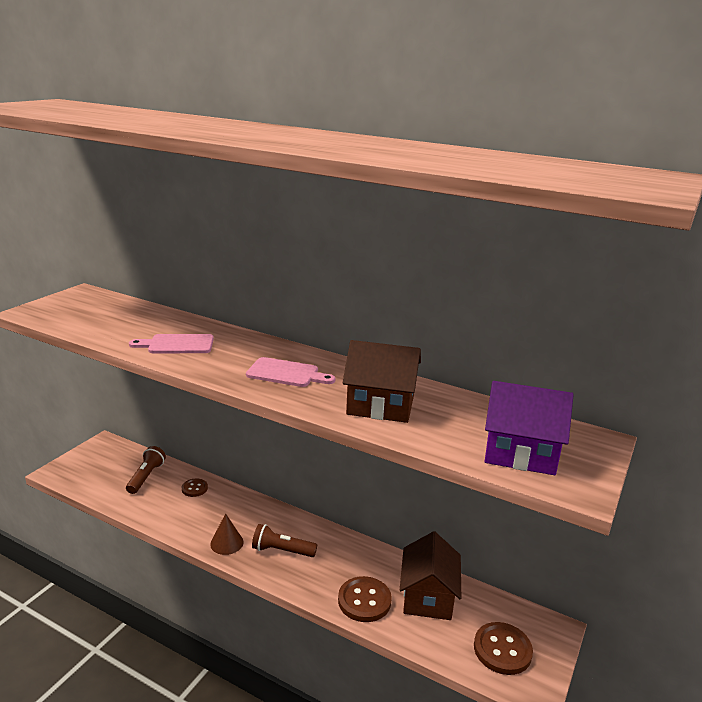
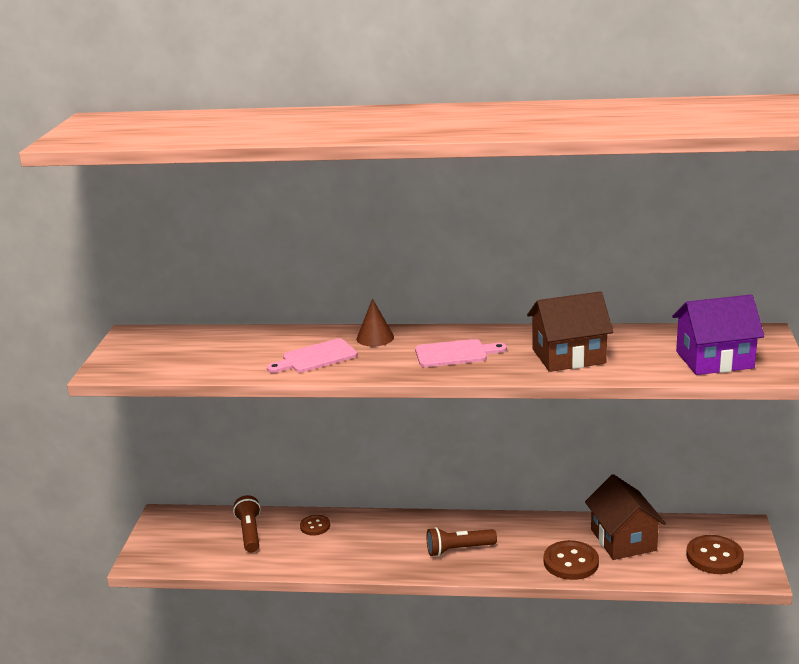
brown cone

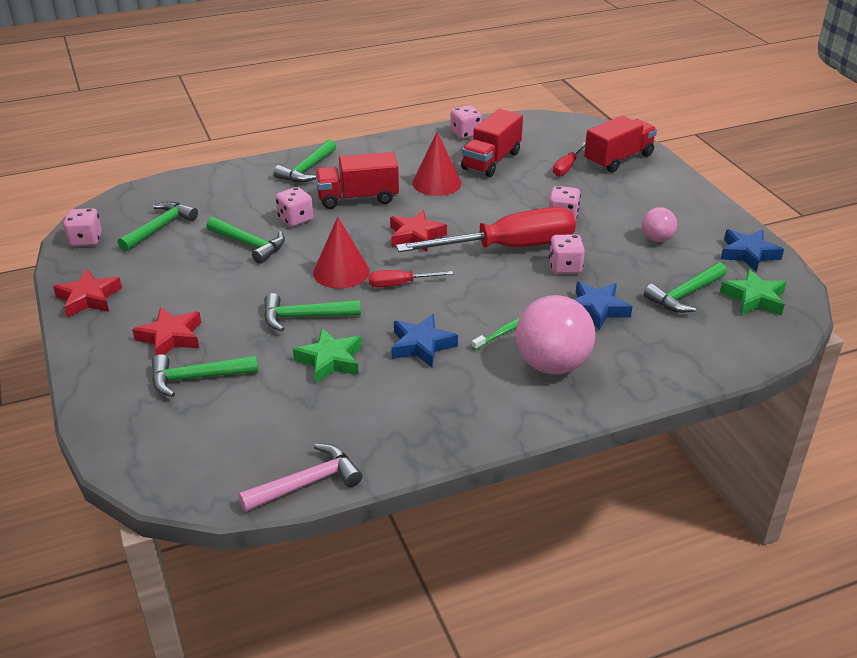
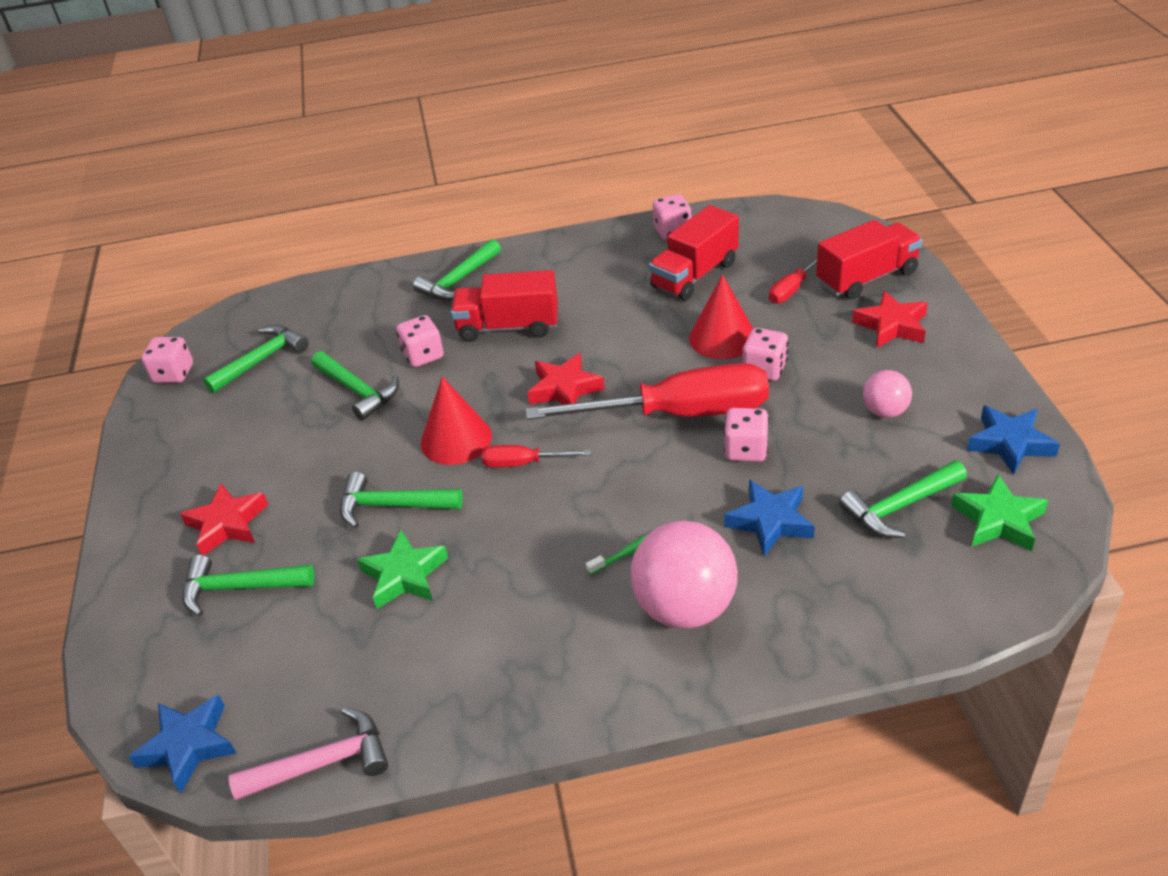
red star (no. 3 from left)
blue star (no. 1 from left)
red cone (no. 2 from left)

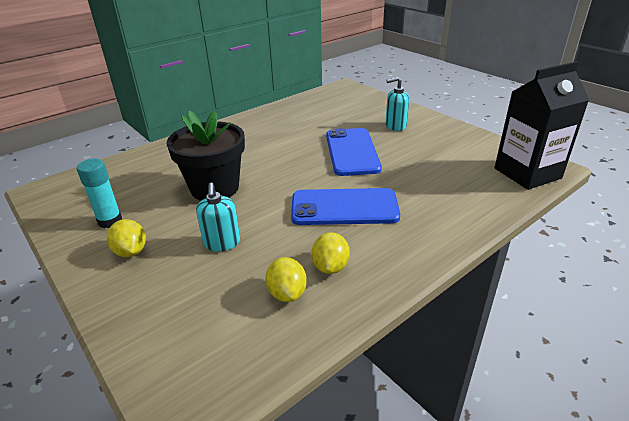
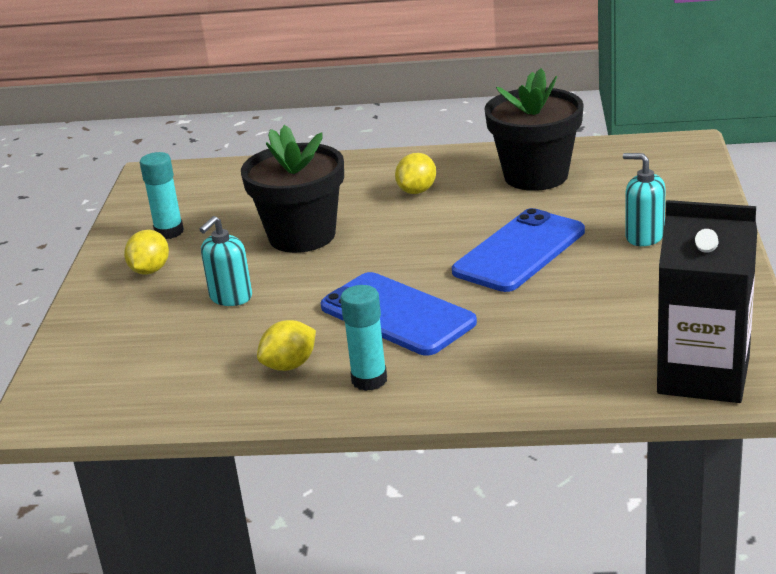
yellow lemon (no. 3 from left)
turquoise glue stick (no. 2 from left)
black flower pot (no. 2 from left)

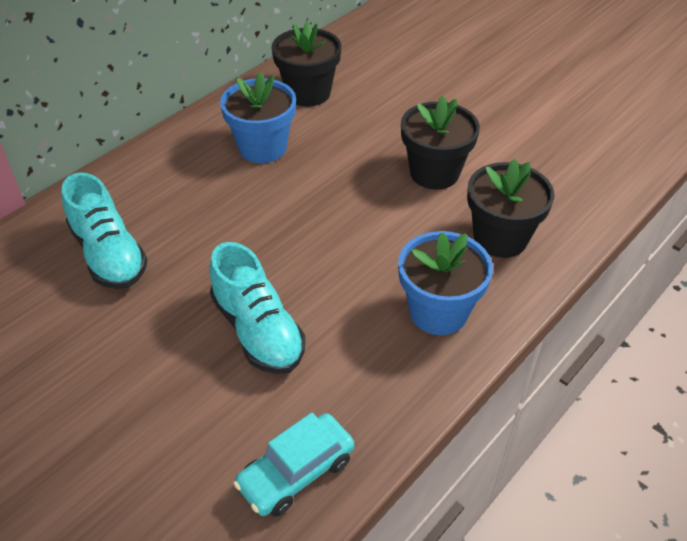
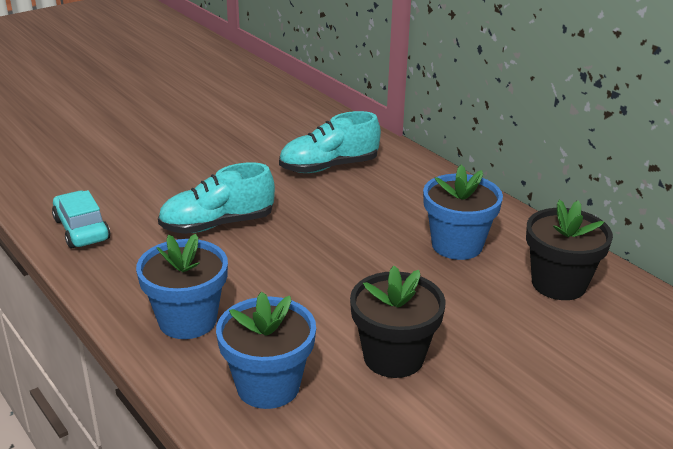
blue flower pot (no. 2 from left)

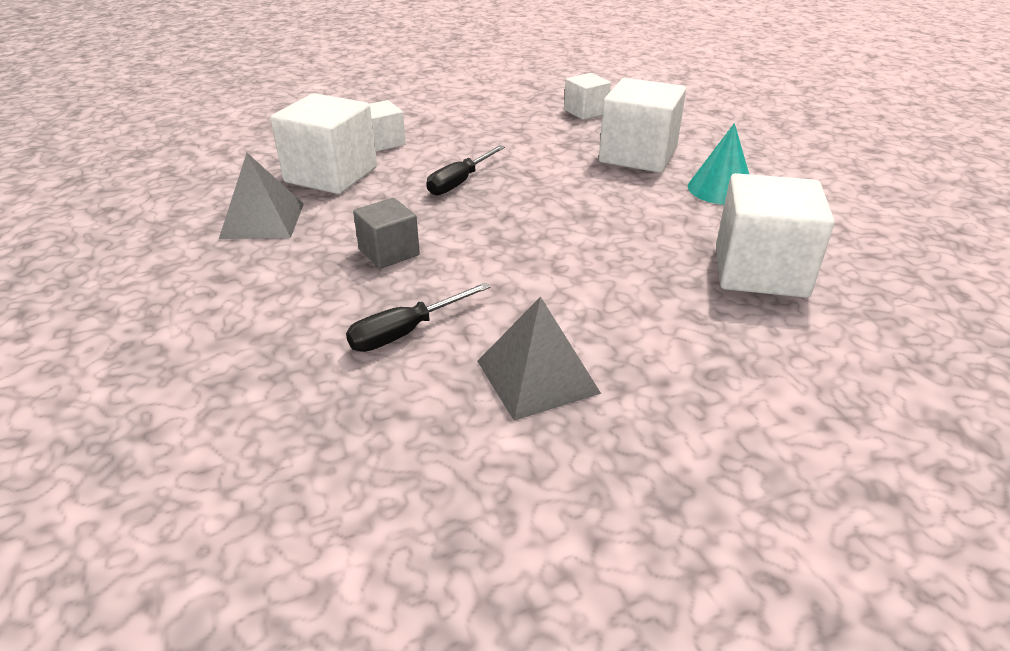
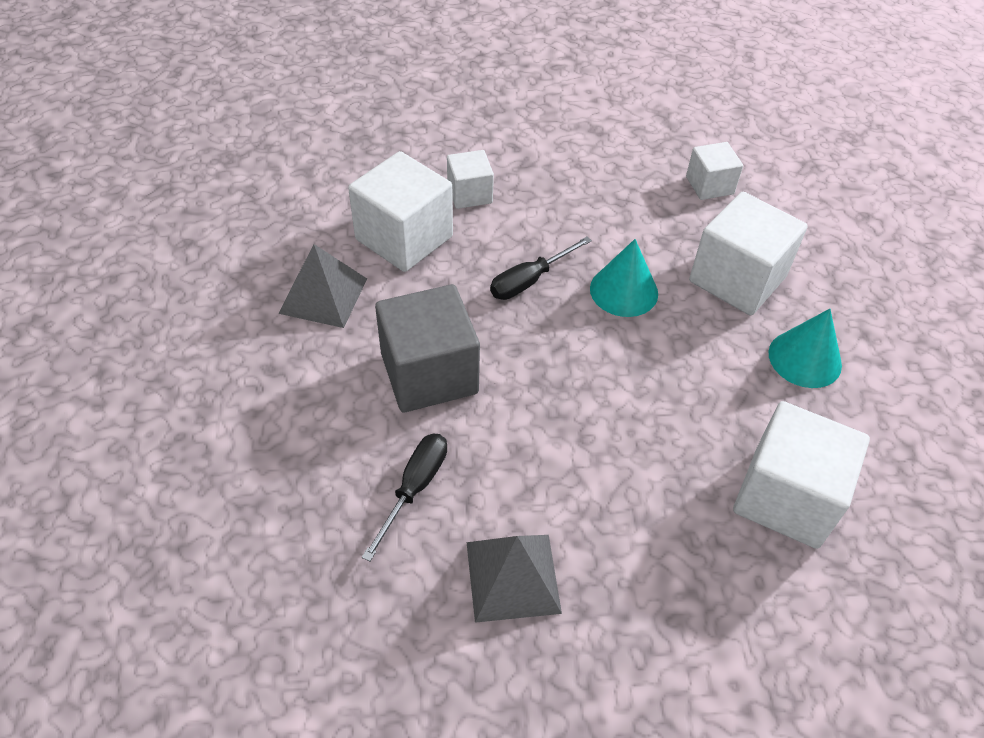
black screwdriver (no. 1 from left)
grey cube
turquoise cone (no. 1 from left)

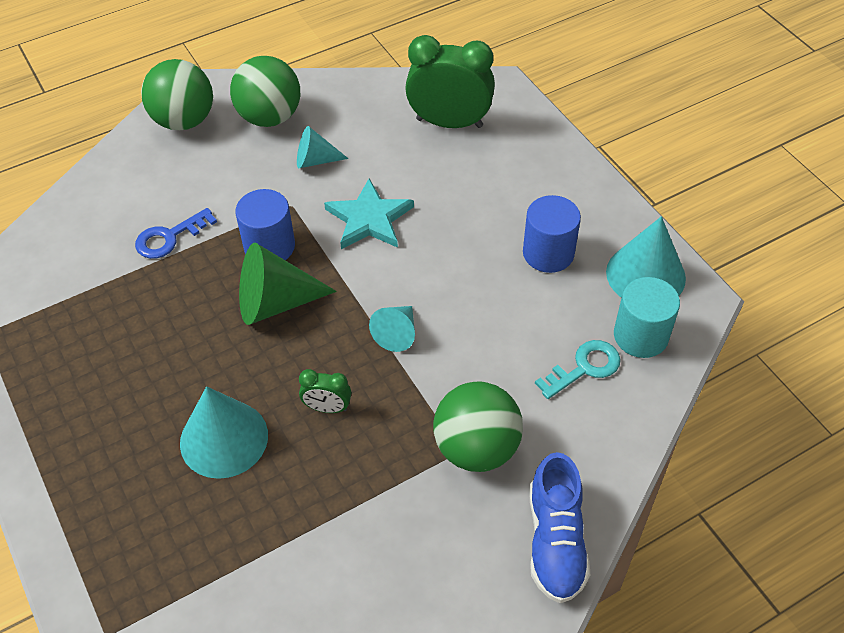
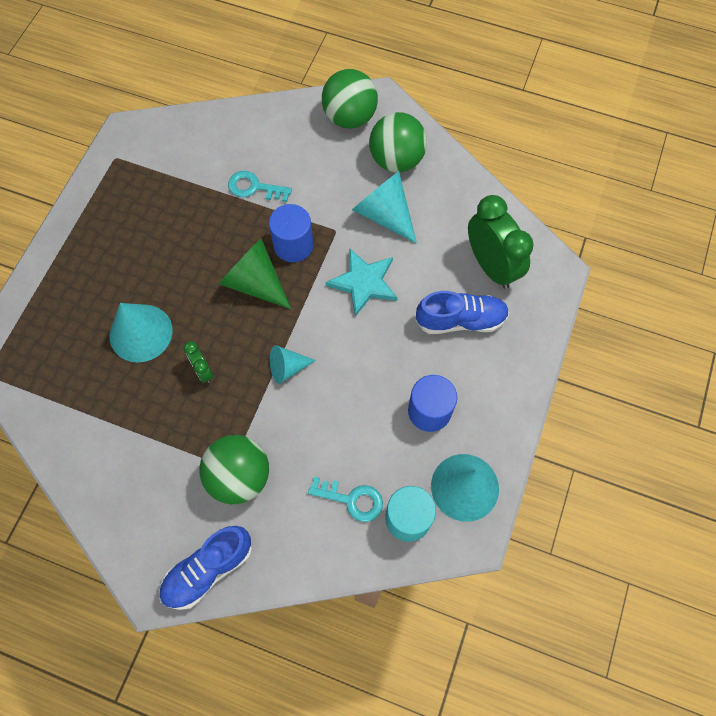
turquoise key (no. 1 from left)
turquoise cone (no. 3 from left)
blue shoe (no. 2 from left)

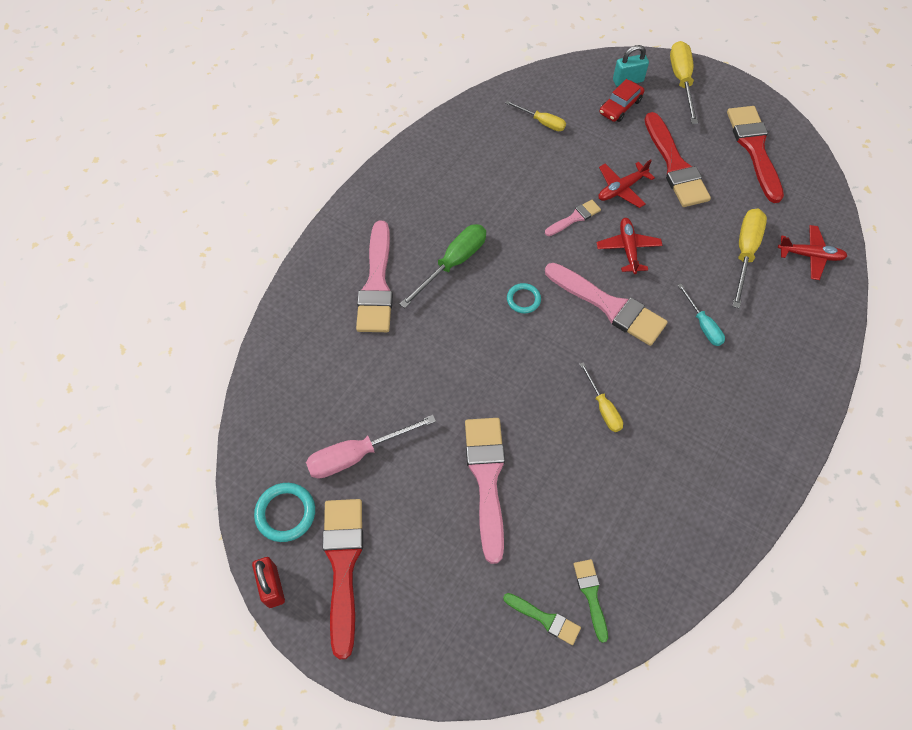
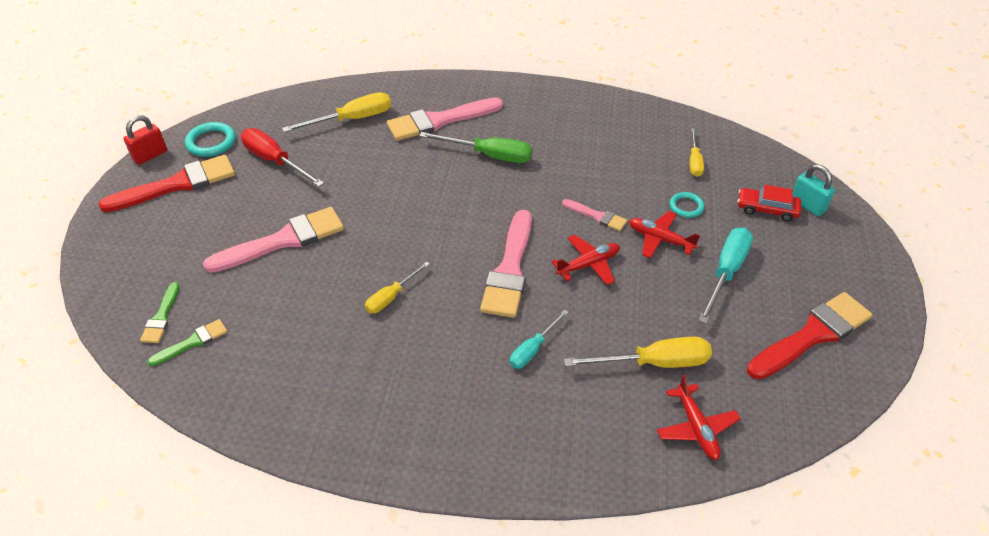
red screwdriver
turquoise ring (no. 2 from left)
turquoise screwdriver (no. 2 from left)
yellow screwdriver (no. 1 from left)

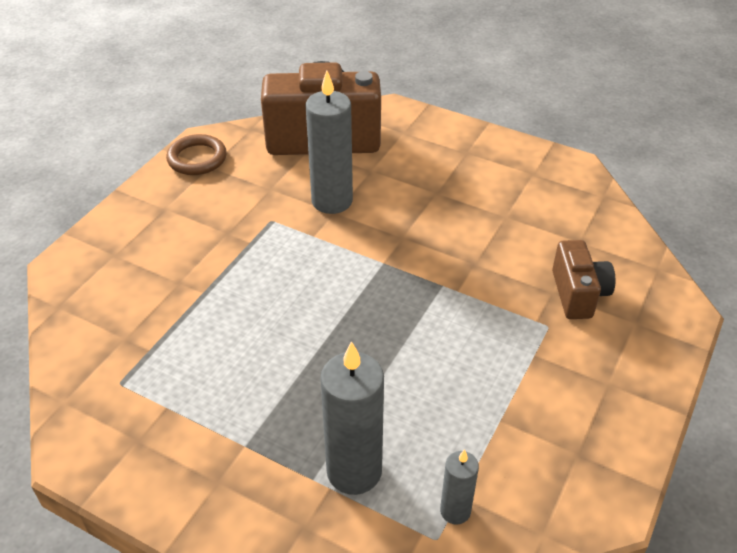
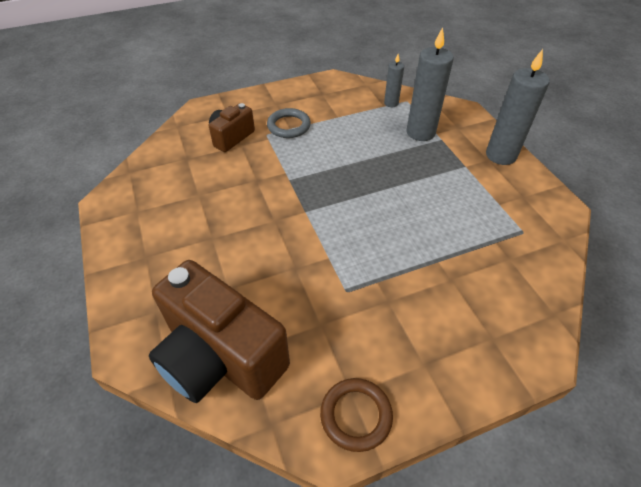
grey candle (no. 3 from left)
grey ring

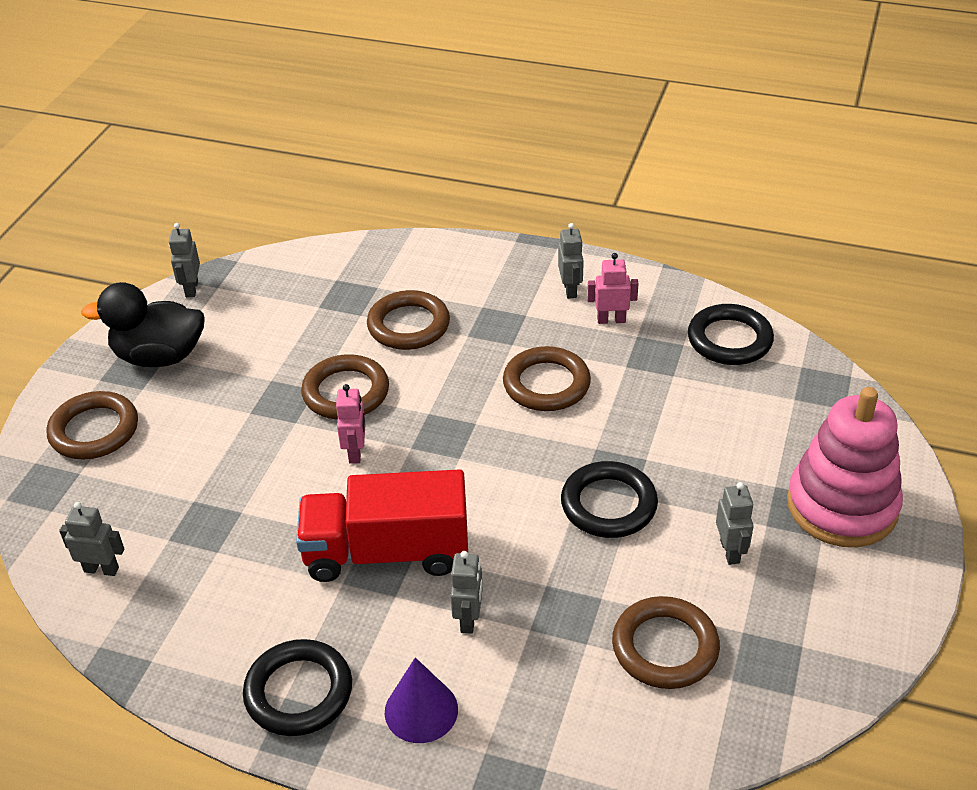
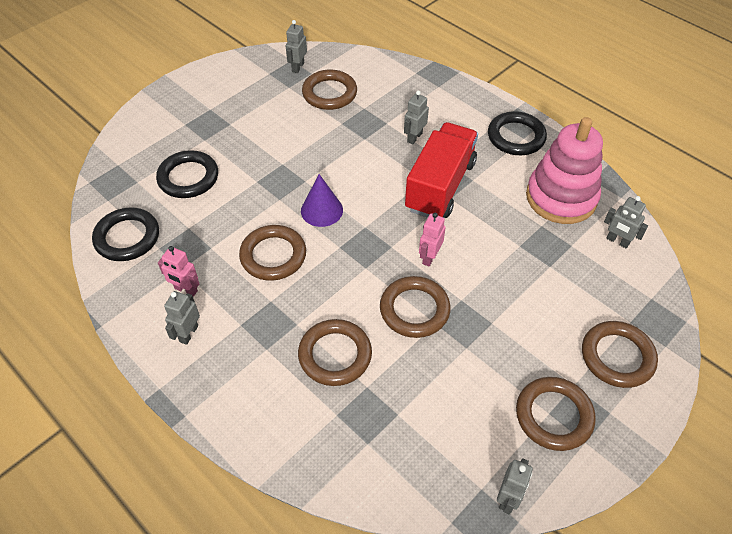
brown ring (no. 5 from left)
red truck
purple cone
black ring (no. 2 from left)
grey robot (no. 2 from left)
pink stacking toy

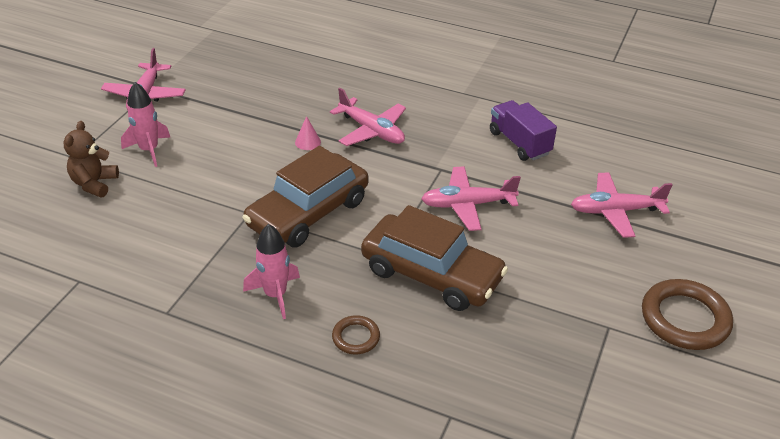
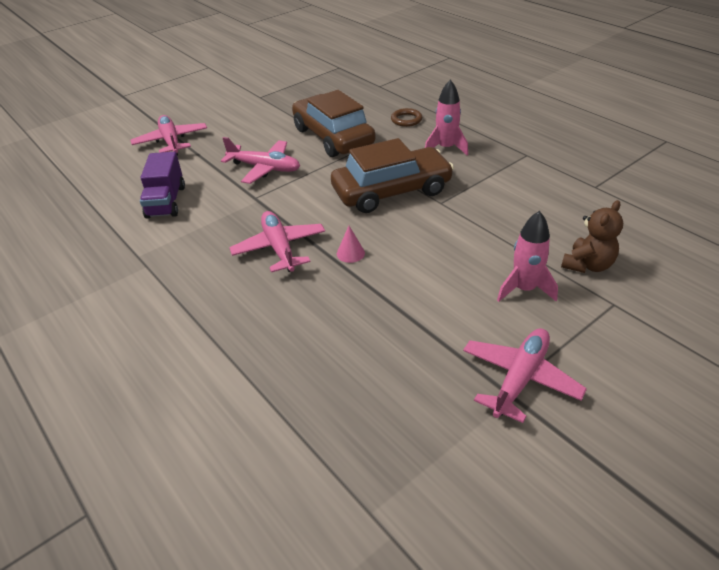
pink plane (no. 1 from left)
brown ring (no. 2 from left in the first image)

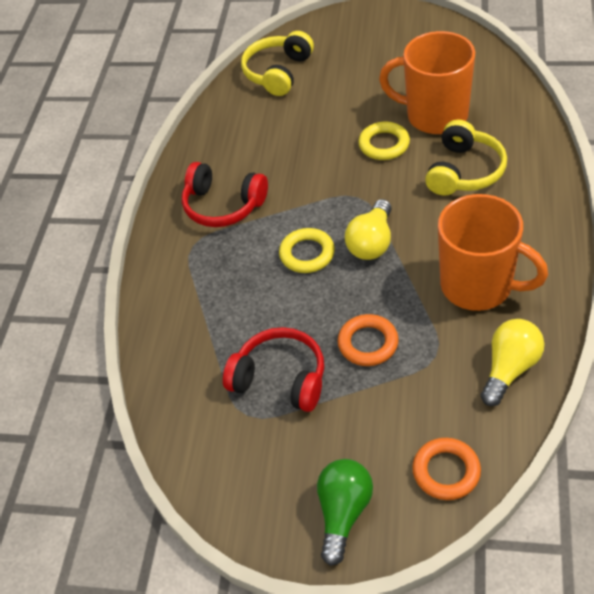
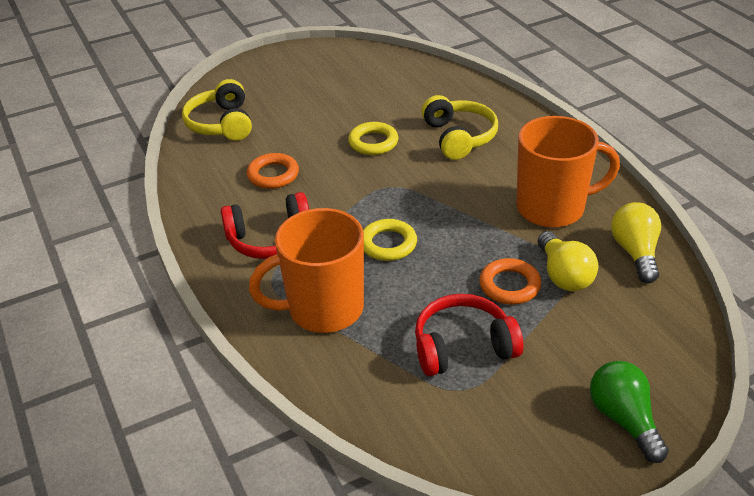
yellow light bulb (no. 1 from left)
orange mug (no. 1 from left)
orange ring (no. 1 from left)

